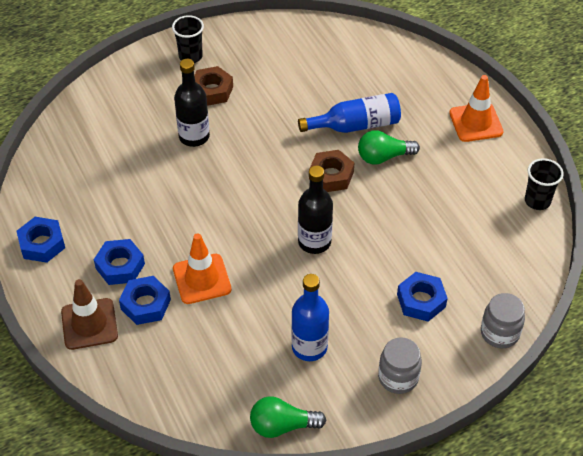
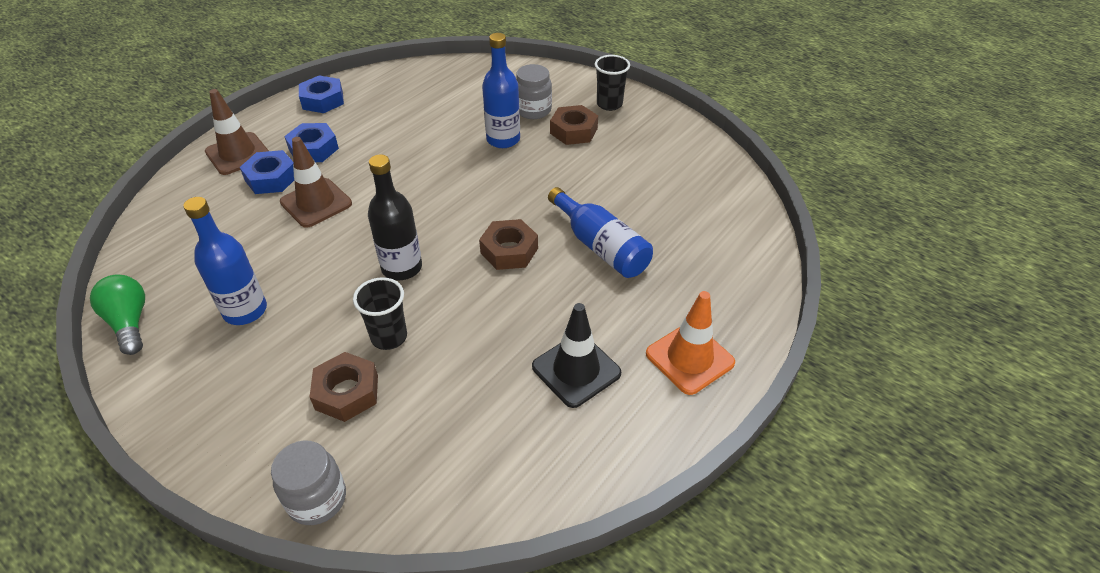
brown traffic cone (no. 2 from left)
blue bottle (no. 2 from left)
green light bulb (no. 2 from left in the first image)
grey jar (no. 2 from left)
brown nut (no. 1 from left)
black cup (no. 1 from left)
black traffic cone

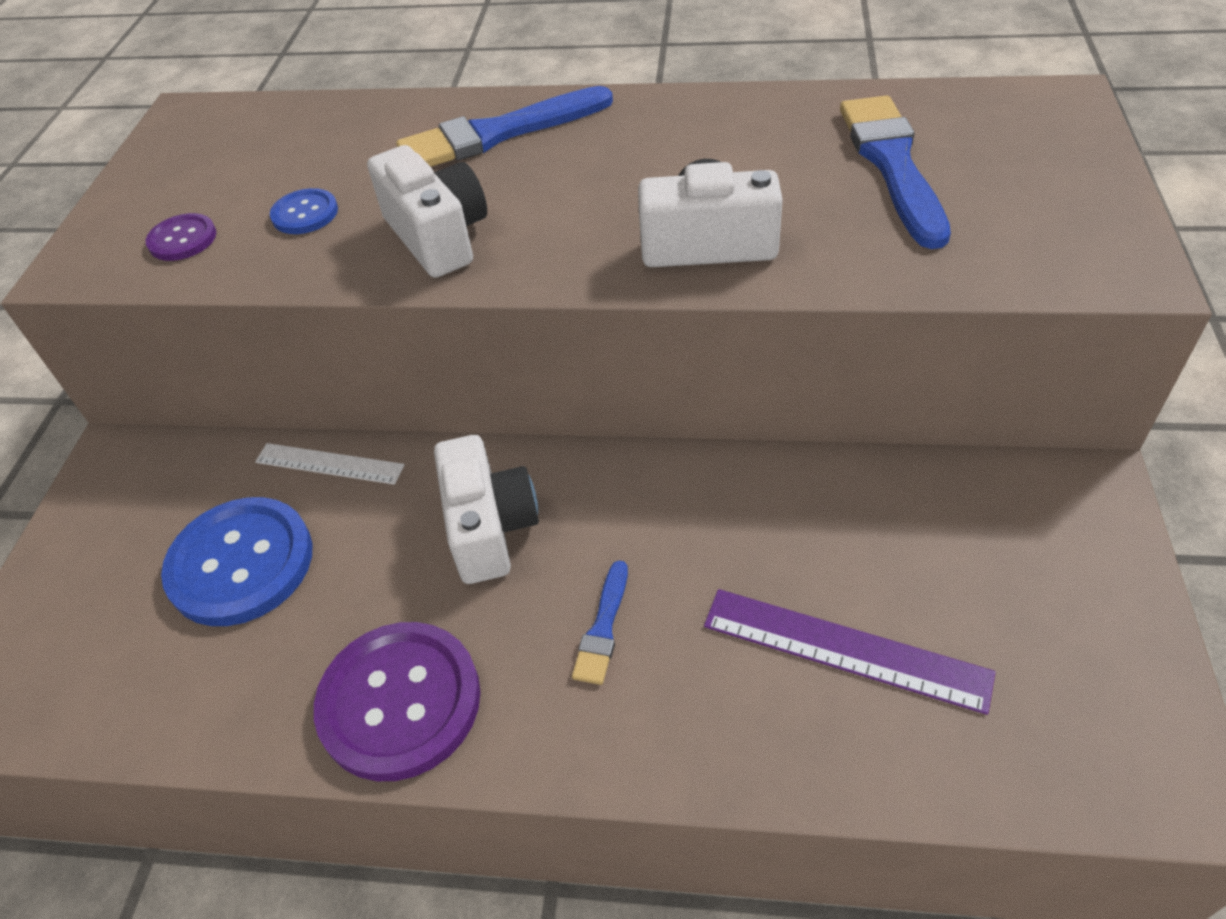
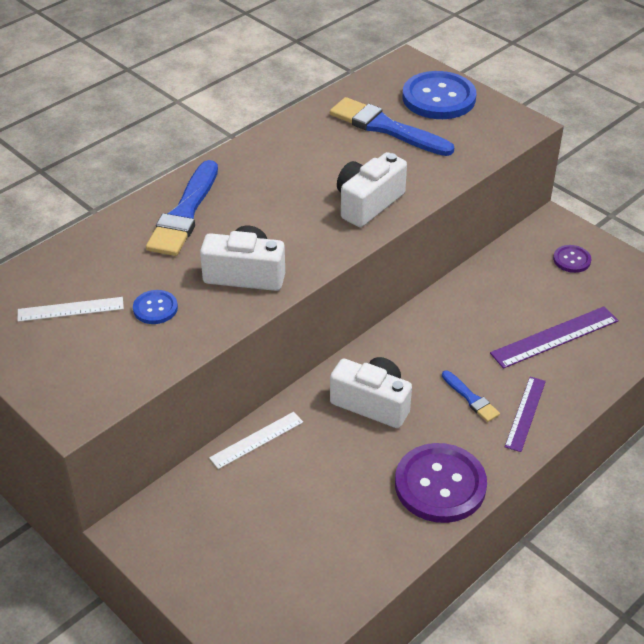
purple button (no. 2 from left)
blue button (no. 2 from left)
white ruler (no. 1 from left)
purple ruler (no. 1 from left)

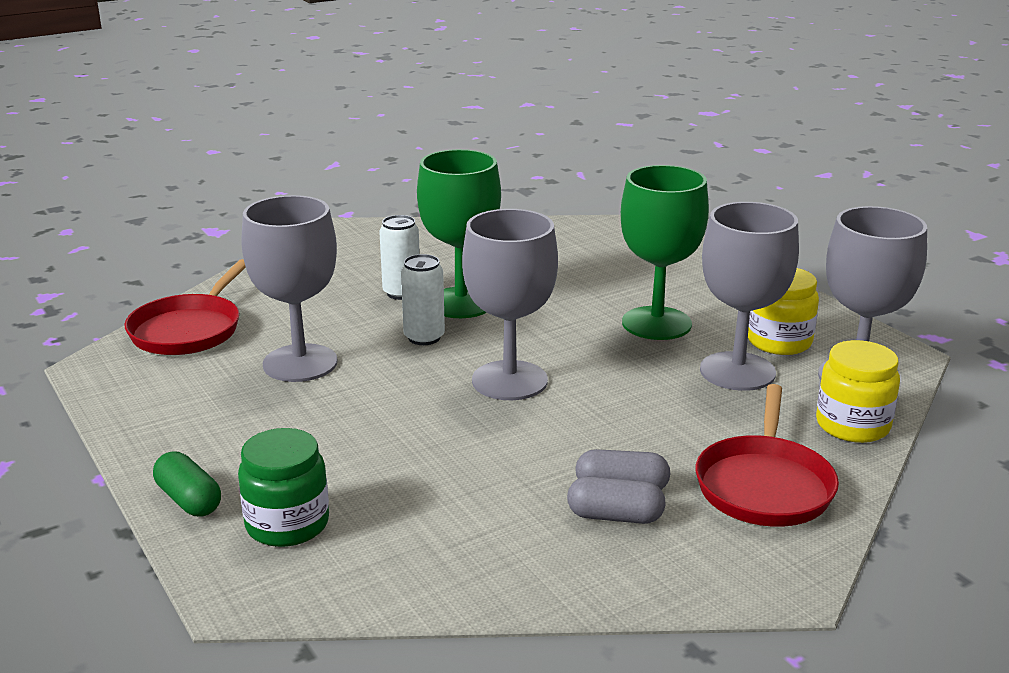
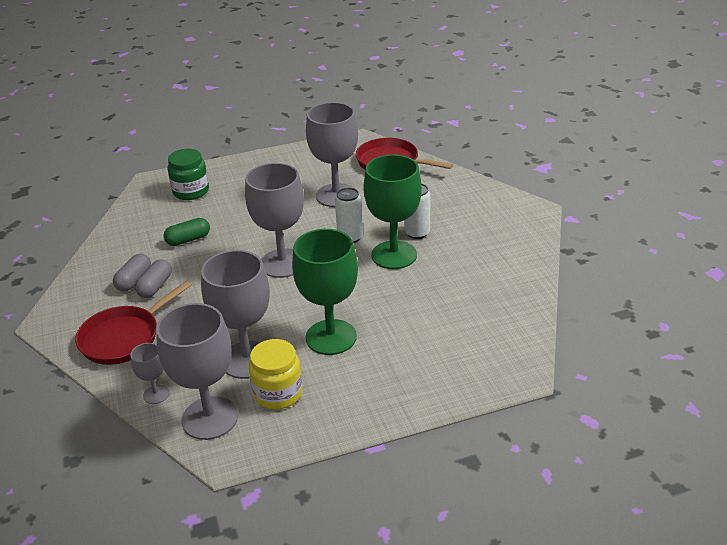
green capsule
red pan (no. 1 from left)
grey goblet (no. 1 from left)

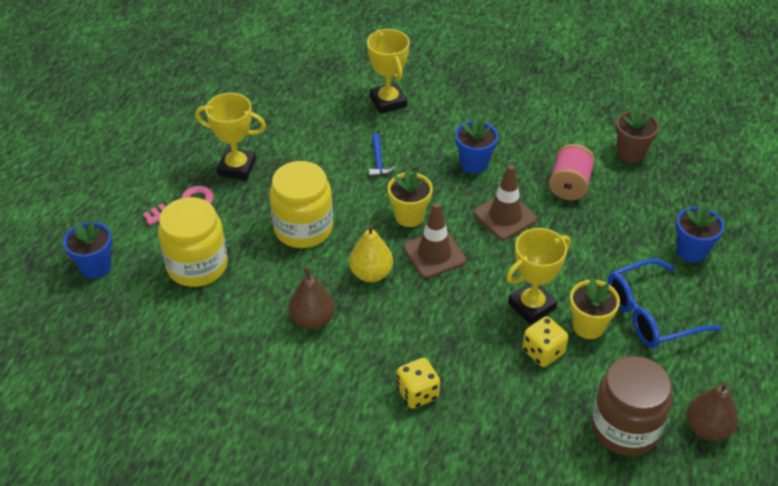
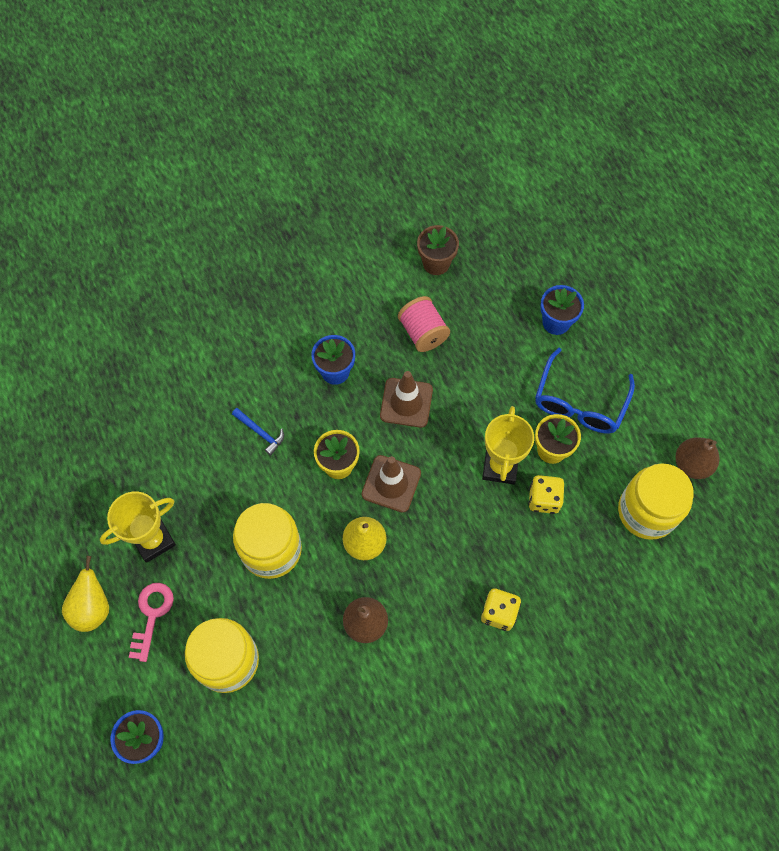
yellow trophy (no. 2 from left in the first image)
yellow jar (no. 3 from left)
yellow pear (no. 1 from left)

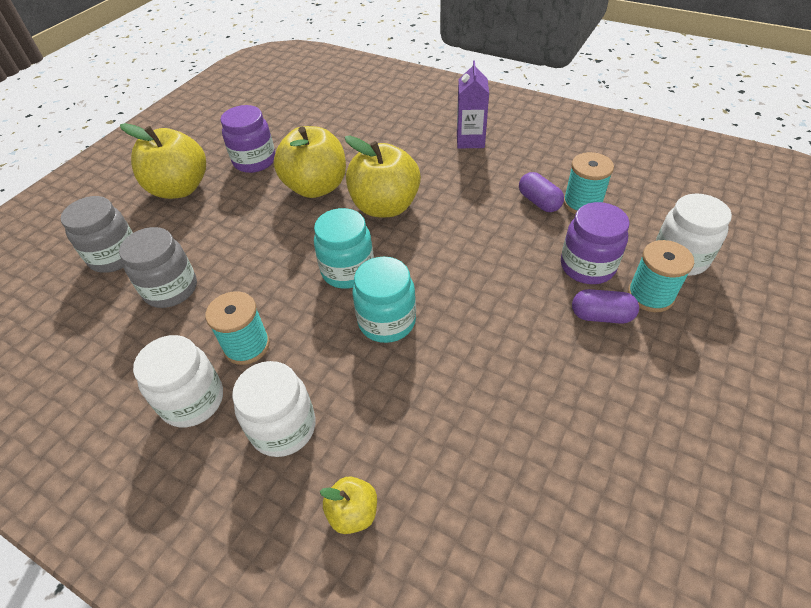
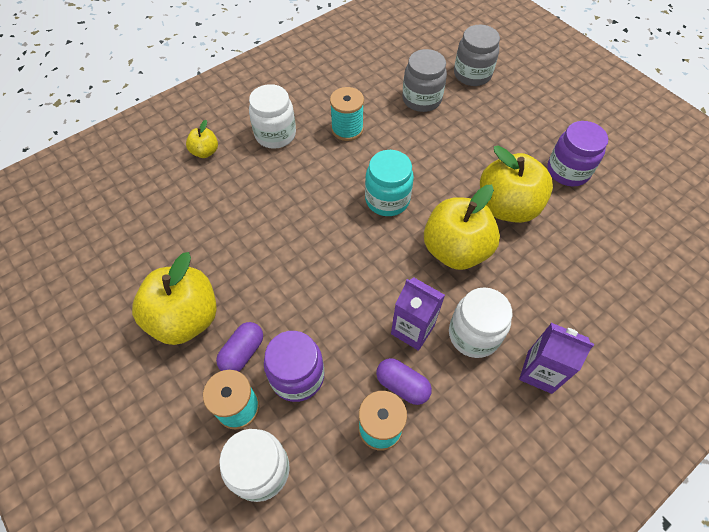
yellow apple (no. 1 from left)
white jar (no. 3 from left)
turquoise jar (no. 2 from left in the first image)
purple capsule (no. 2 from left)
purple carton (no. 1 from left)

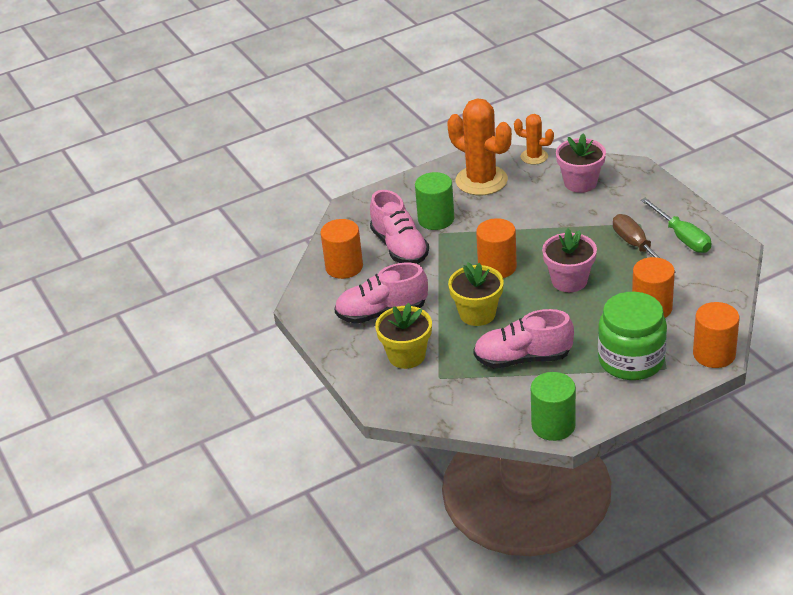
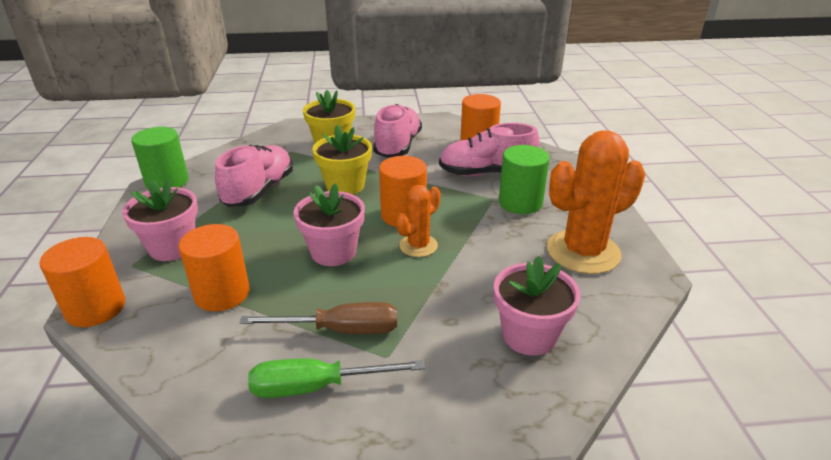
orange cactus (no. 1 from left)
pink flower pot (no. 1 from left)

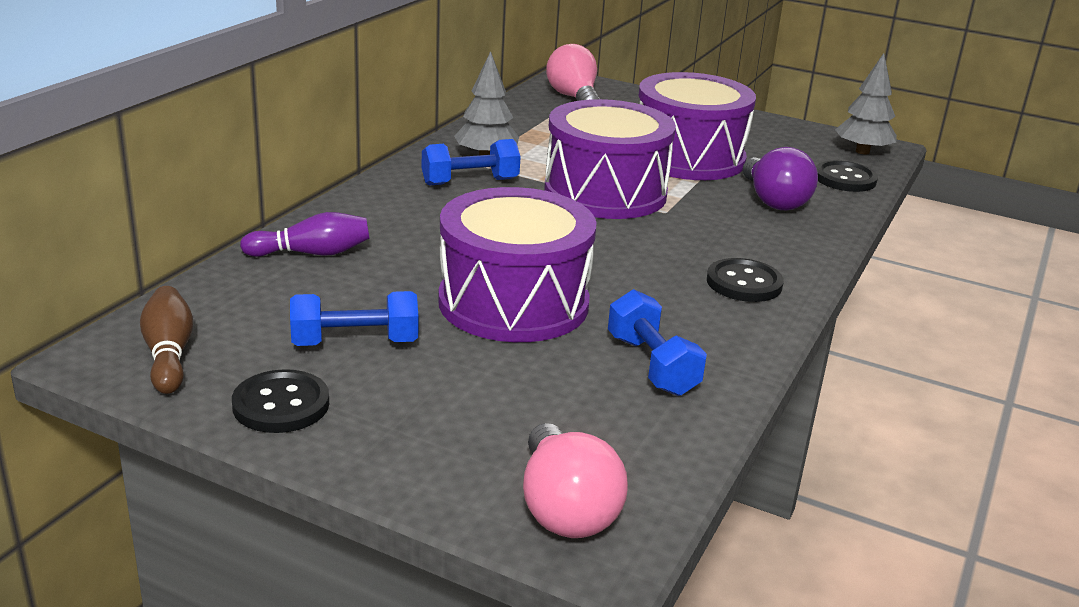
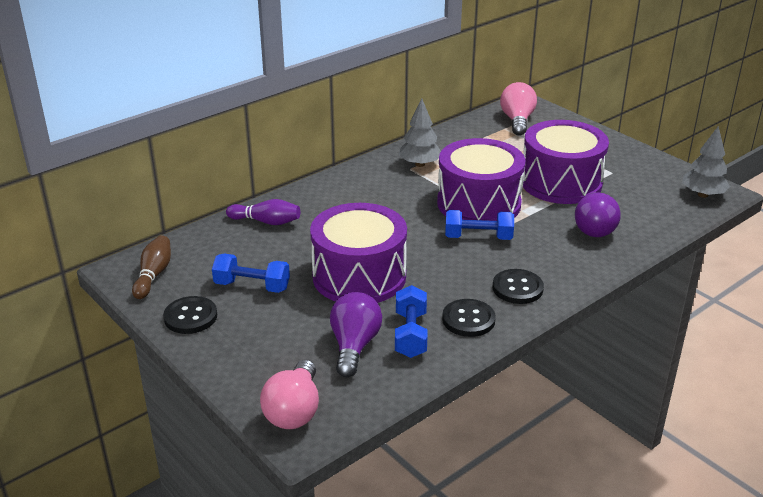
blue dumbbell (no. 3 from left)
black button (no. 2 from left)
purple light bulb (no. 1 from left)

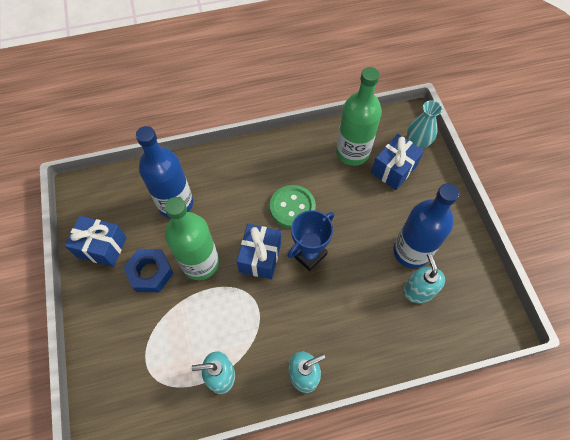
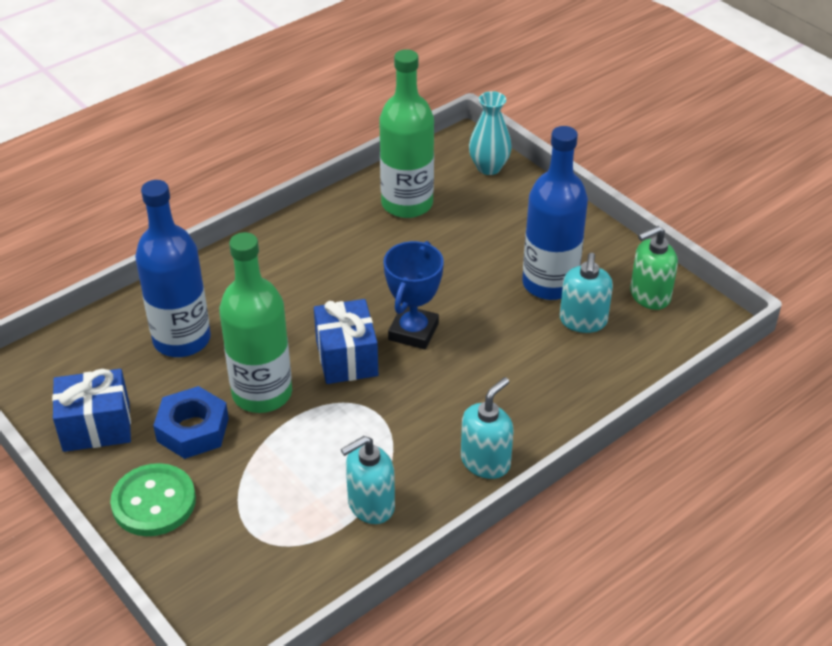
green button
blue gift (no. 3 from left in the first image)
turquoise soap dispenser (no. 3 from left)
green soap dispenser

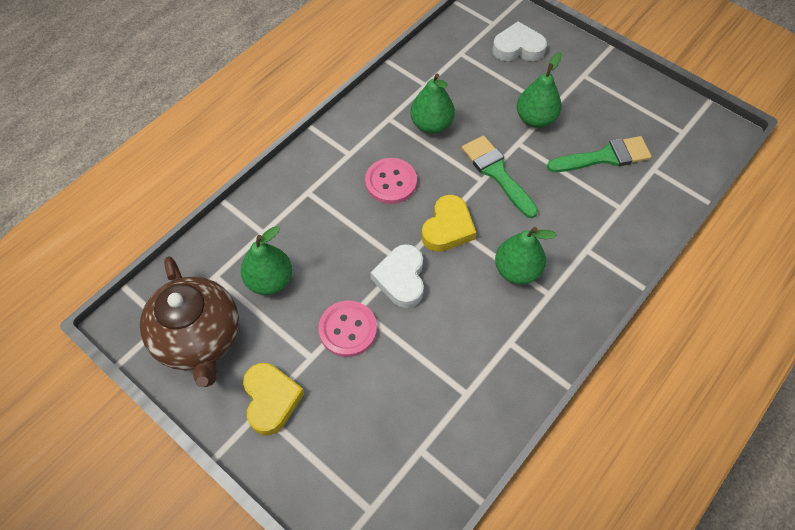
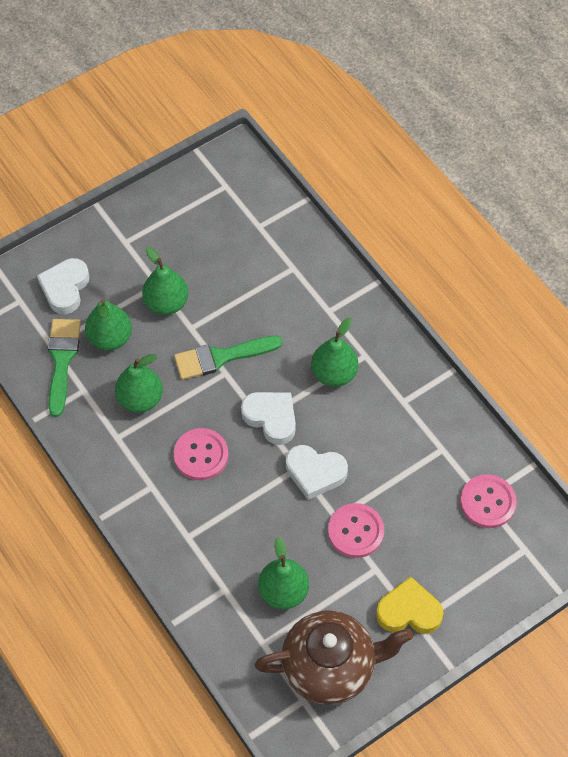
white heart (no. 2 from left)
green brush (no. 1 from left)
green pear (no. 1 from left)
pink button (no. 3 from left)

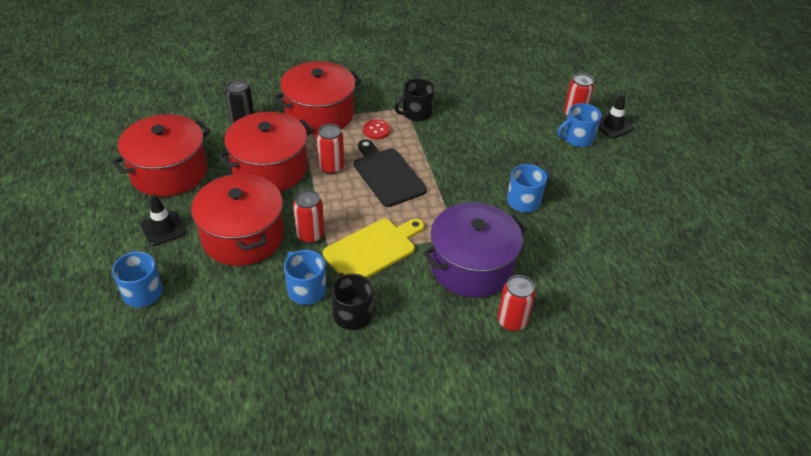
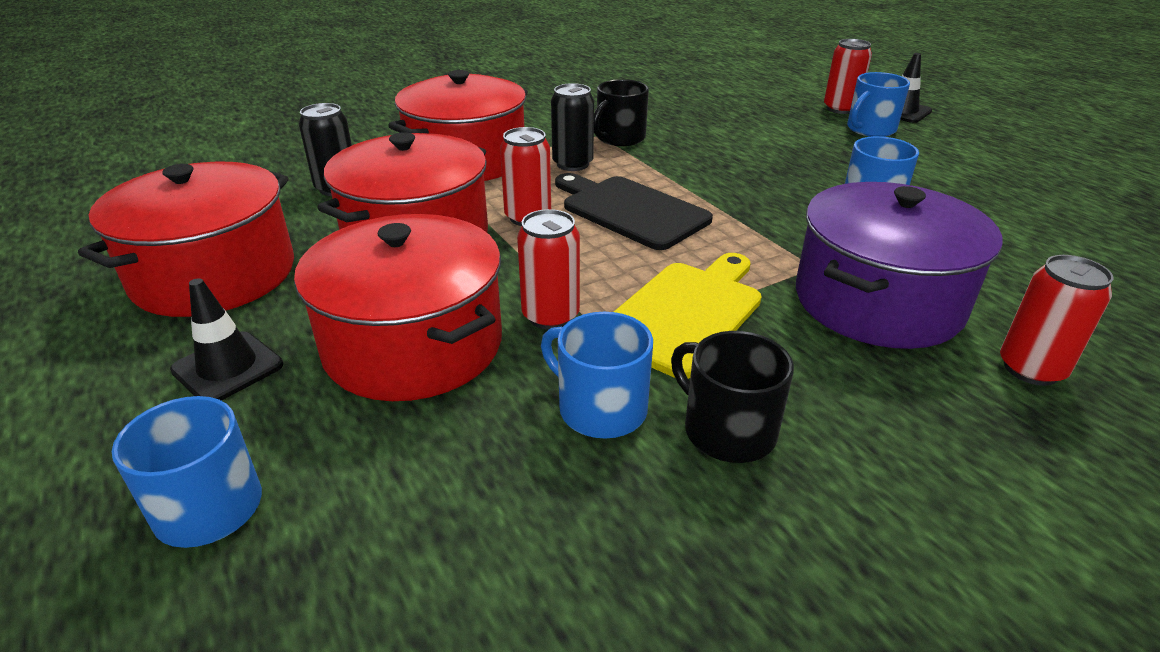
black can (no. 2 from left)

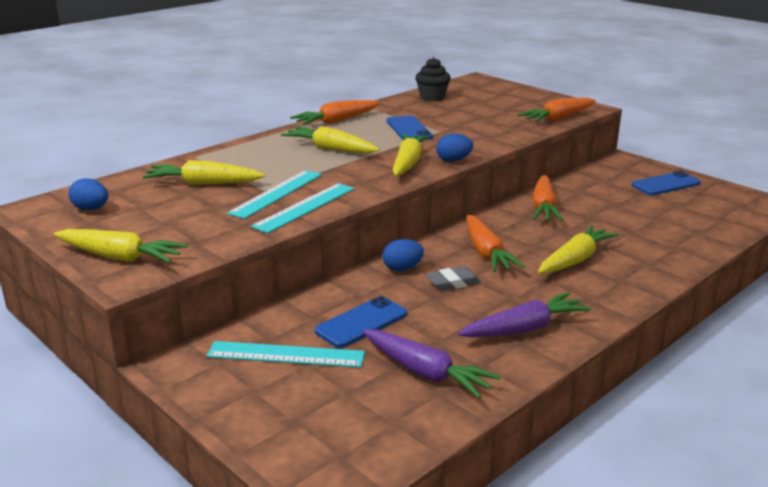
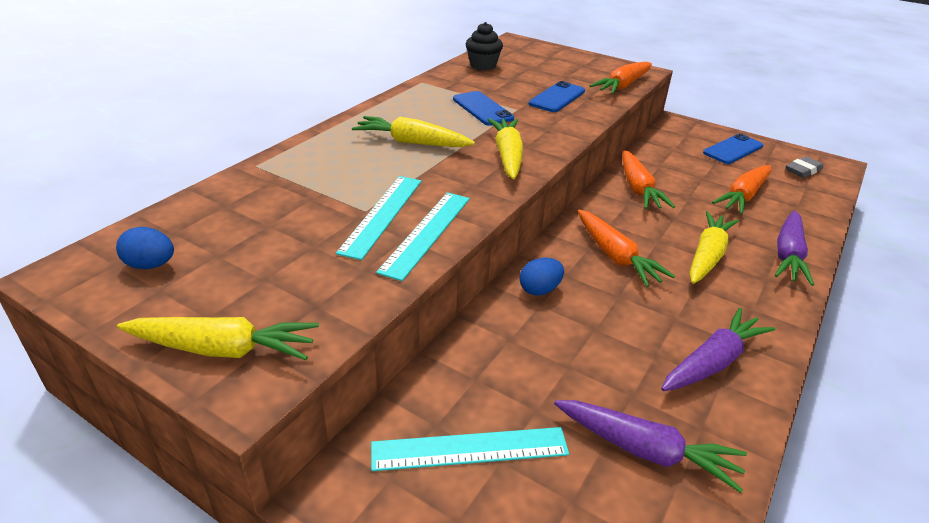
yellow carrot (no. 2 from left in the first image)
orange carrot (no. 4 from left)
blue phone (no. 2 from left)
grey eraser
blue egg (no. 3 from left in the first image)
purple carrot (no. 3 from left)

